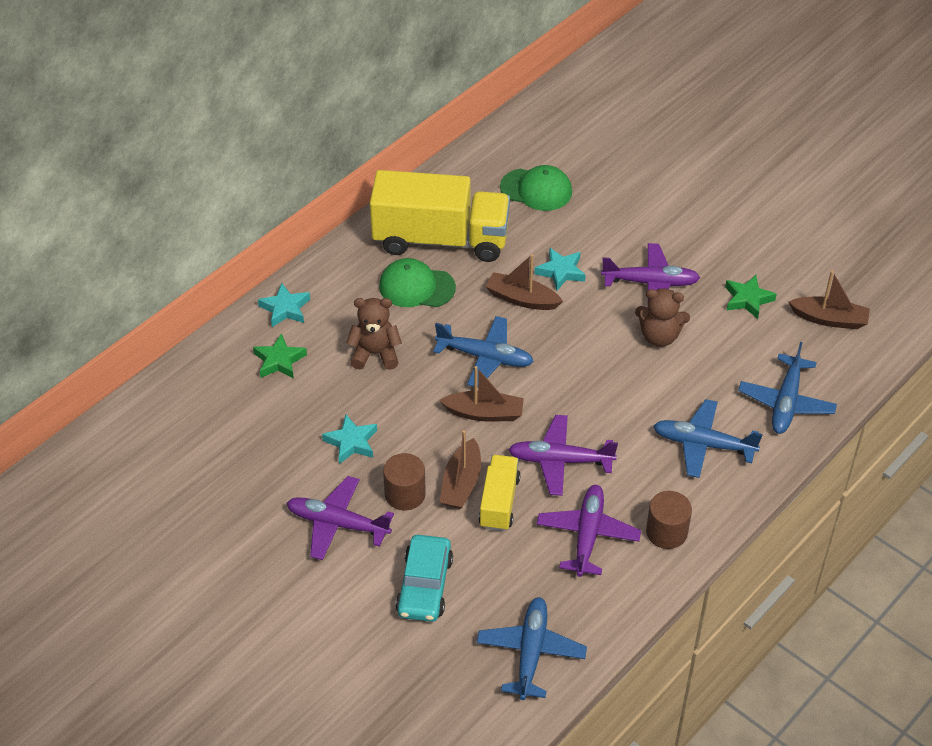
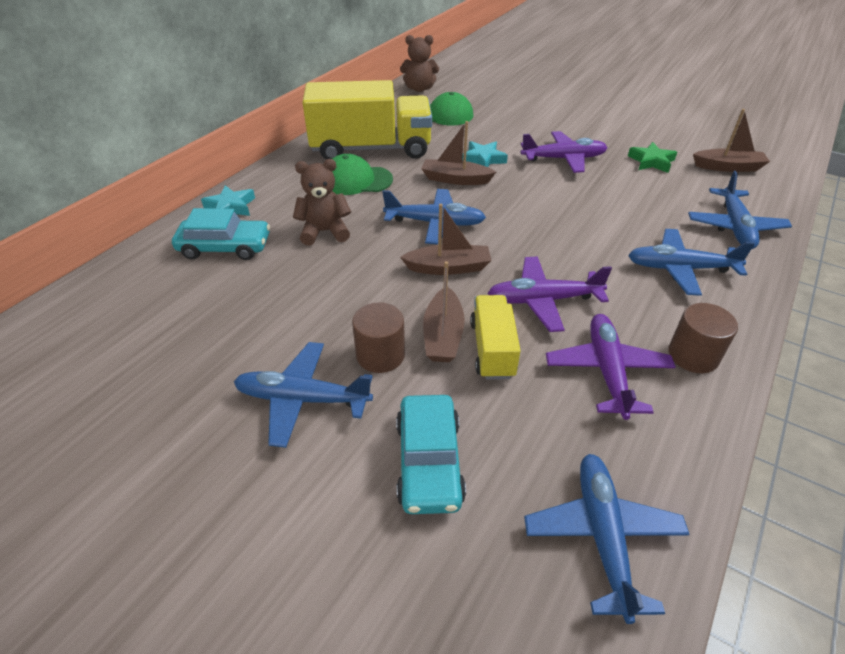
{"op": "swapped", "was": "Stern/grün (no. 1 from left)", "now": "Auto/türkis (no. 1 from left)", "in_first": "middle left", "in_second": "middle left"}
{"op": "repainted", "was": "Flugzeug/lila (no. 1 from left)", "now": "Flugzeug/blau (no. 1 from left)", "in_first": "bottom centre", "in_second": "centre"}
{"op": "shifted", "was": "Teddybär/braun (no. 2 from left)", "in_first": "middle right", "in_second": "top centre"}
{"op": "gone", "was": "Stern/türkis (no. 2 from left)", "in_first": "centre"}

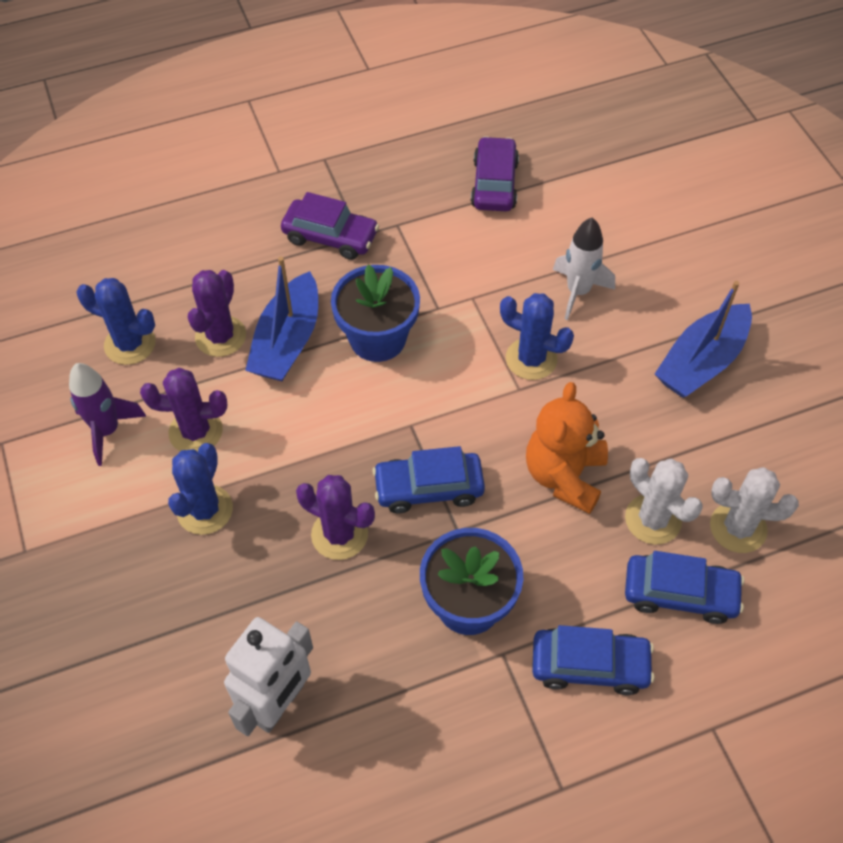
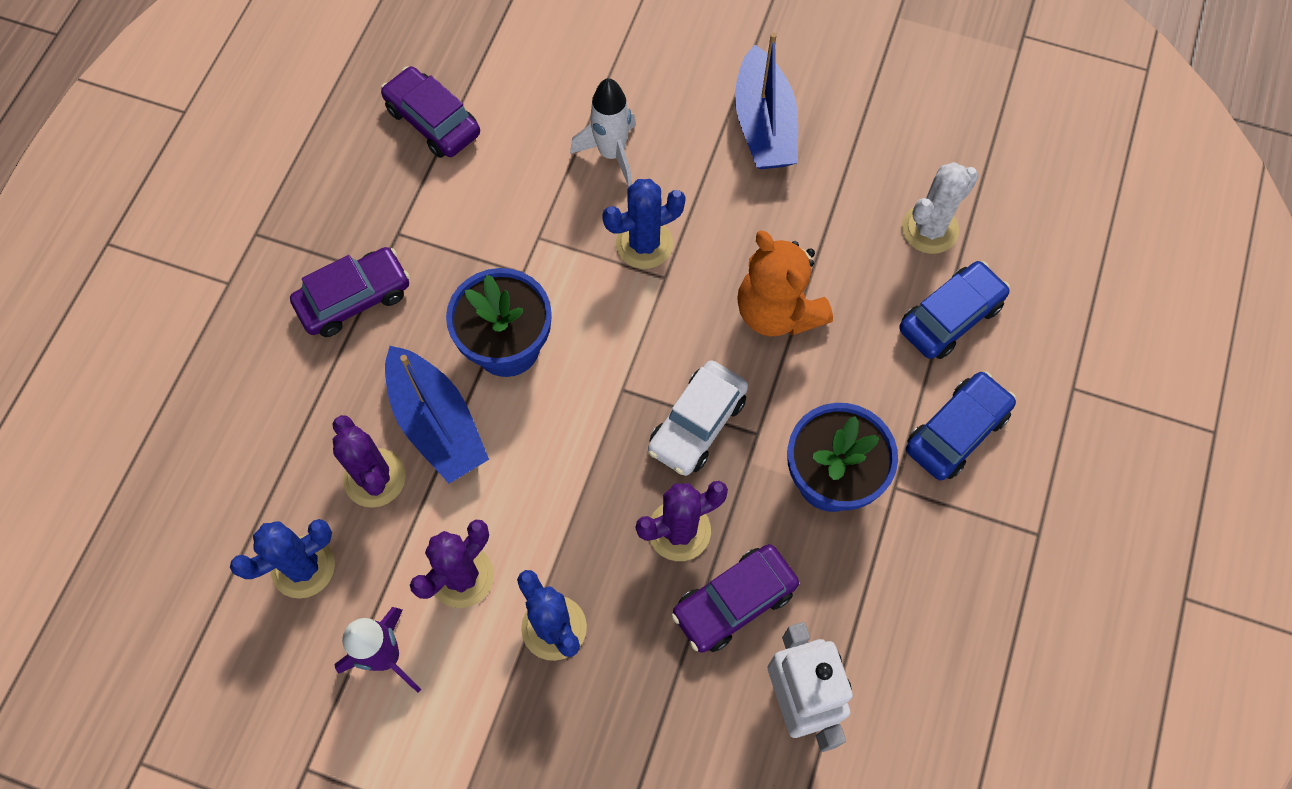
{"op": "repainted", "was": "Auto/blau (no. 1 from left)", "now": "Auto/weiß", "in_first": "centre", "in_second": "centre"}
{"op": "new", "now": "Auto/lila (no. 3 from left)", "in_second": "bottom centre"}
{"op": "gone", "was": "Kaktus/weiß (no. 1 from left)", "in_first": "middle right"}

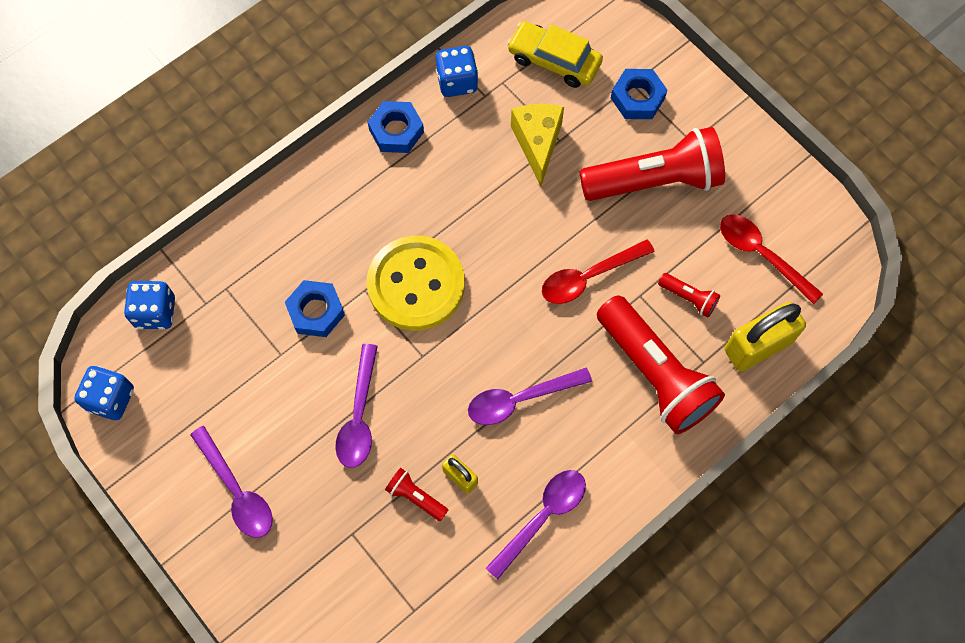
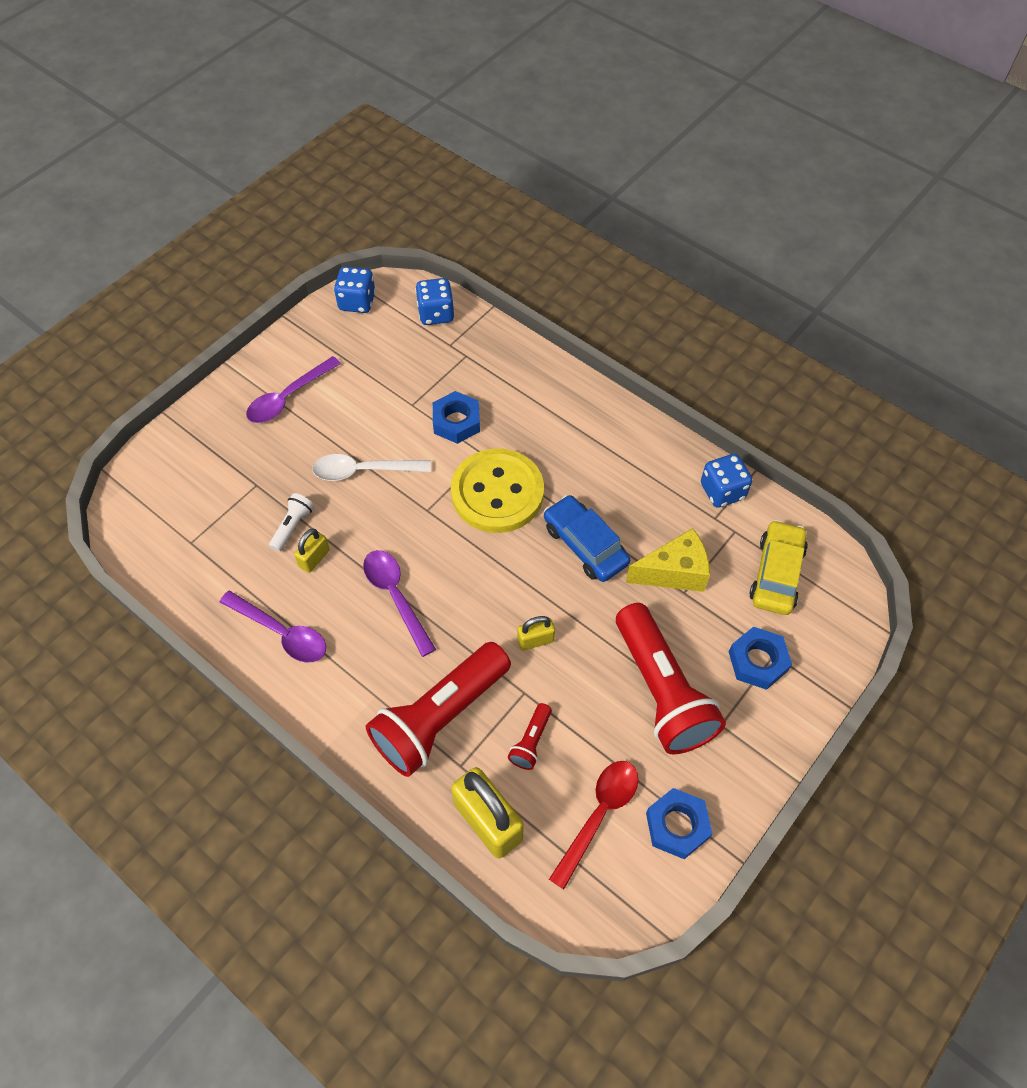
{"op": "repainted", "was": "Taschenlampe/rot (no. 1 from left)", "now": "Taschenlampe/weiß", "in_first": "bottom centre", "in_second": "middle left"}
{"op": "repainted", "was": "Löffel/lila (no. 2 from left)", "now": "Löffel/weiß", "in_first": "centre", "in_second": "centre"}
{"op": "swapped", "was": "Löffel/rot (no. 1 from left)", "now": "Vorhängeschloss/gelb (no. 3 from left)", "in_first": "centre", "in_second": "centre"}
{"op": "new", "now": "Auto/blau", "in_second": "centre"}
{"op": "shifted", "was": "Sechskantmutter/blau (no. 2 from left)", "in_first": "top centre", "in_second": "bottom centre"}

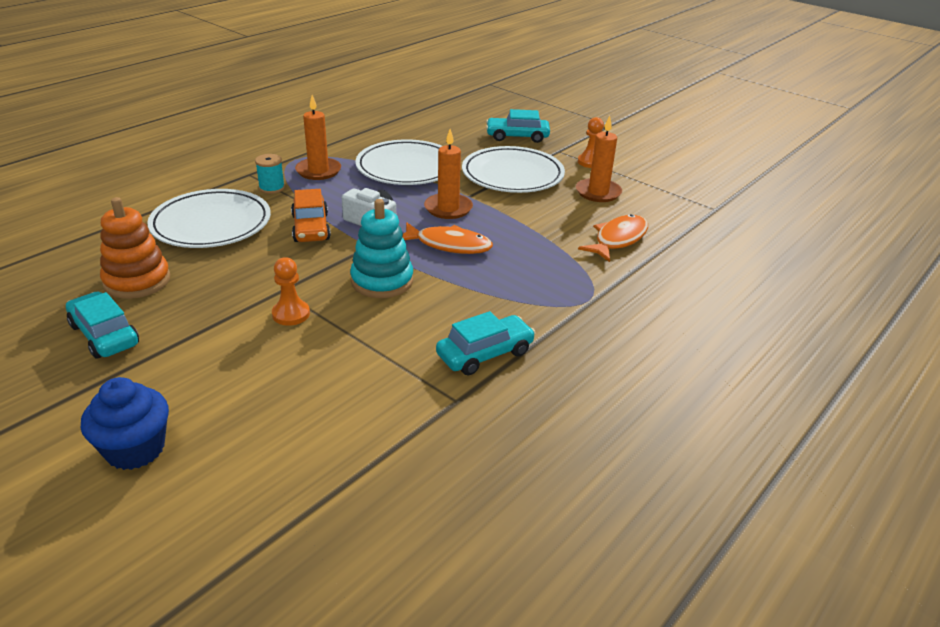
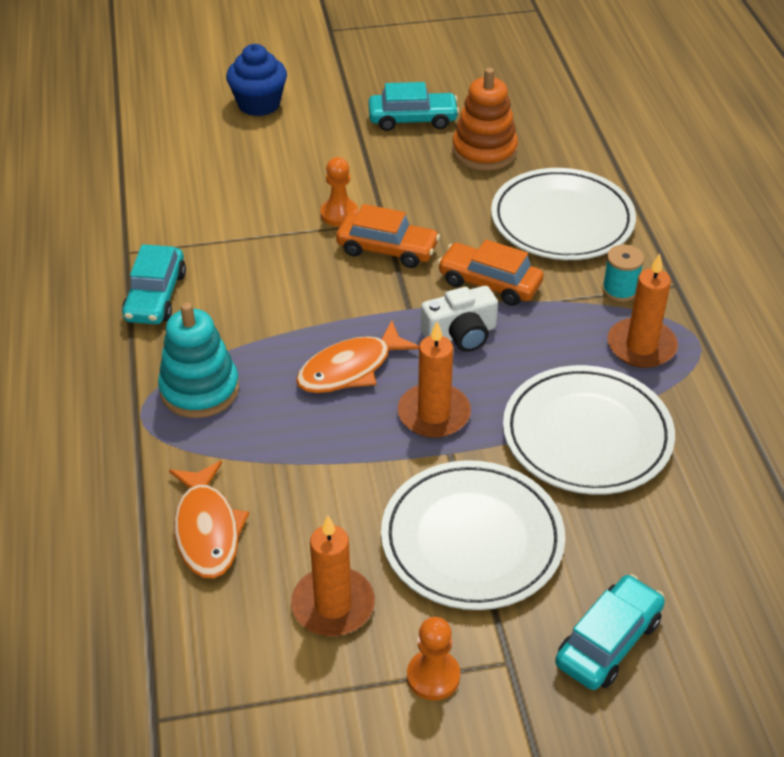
{"op": "shifted", "was": "Stapelspielzeug/türkis", "in_first": "centre", "in_second": "middle left"}
{"op": "new", "now": "Auto/orange (no. 1 from left)", "in_second": "top centre"}

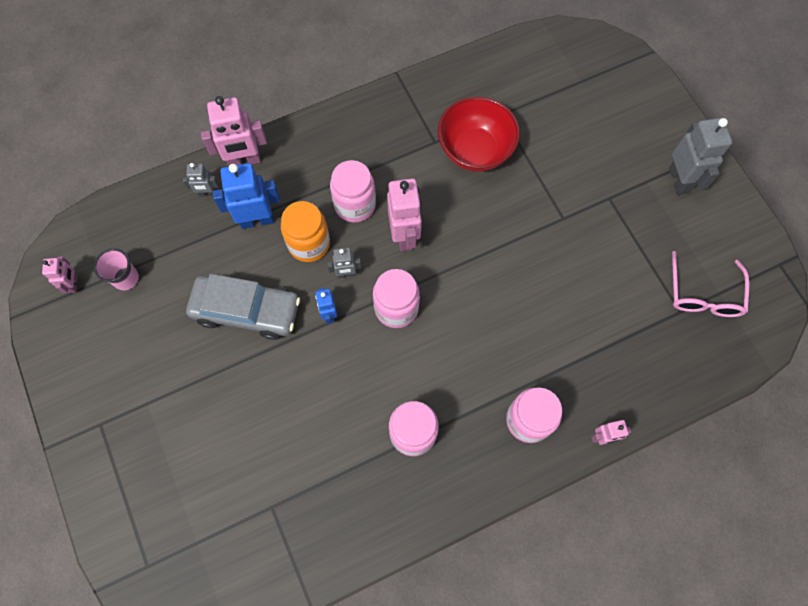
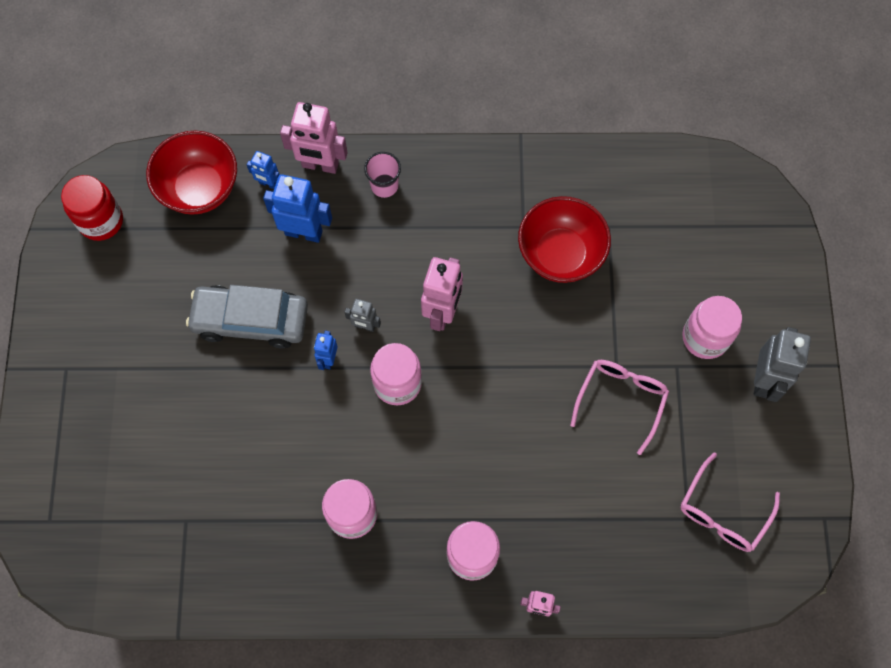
{"op": "swapped", "was": "Roboter/rosa (no. 1 from left)", "now": "Einmachglas/rot", "in_first": "middle left", "in_second": "top left"}
{"op": "new", "now": "Schüssel/rot (no. 1 from left)", "in_second": "top left"}
{"op": "rotated", "was": "Auto/grau", "in_first": "middle left", "in_second": "middle left", "clockwise": 150}
{"op": "repainted", "was": "Roboter/grau (no. 1 from left)", "now": "Roboter/blau (no. 1 from left)", "in_first": "top left", "in_second": "top left"}
{"op": "shifted", "was": "Becher/rosa", "in_first": "middle left", "in_second": "top centre"}
{"op": "new", "now": "Brille/rosa (no. 1 from left)", "in_second": "middle right"}
{"op": "shifted", "was": "Einmachglas/rosa (no. 1 from left in the first image)", "now": "Einmachglas/rosa (no. 4 from left)", "in_first": "top centre", "in_second": "middle right"}
{"op": "gone", "was": "Einmachglas/orange", "in_first": "centre"}

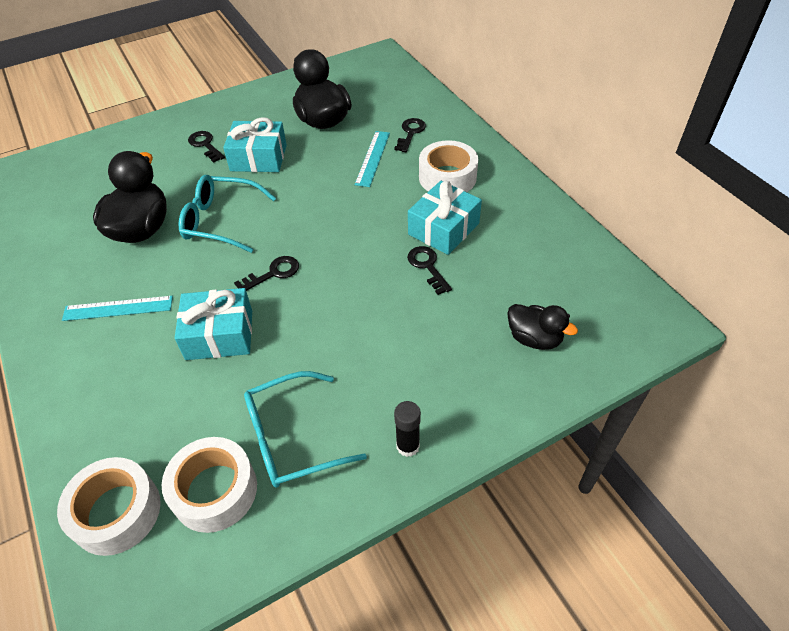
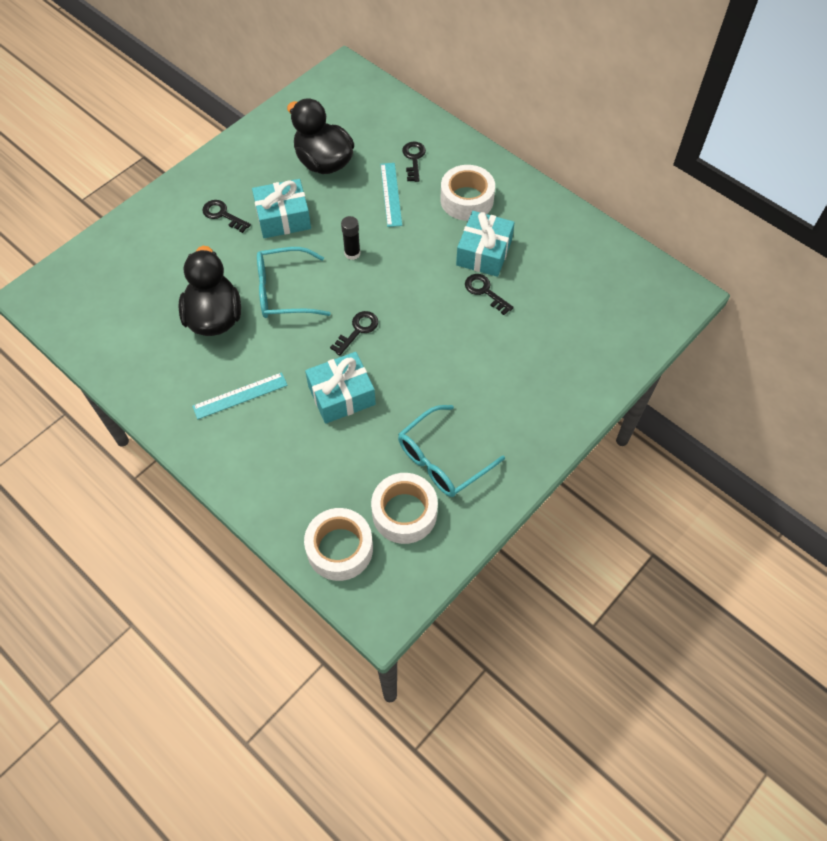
{"op": "shifted", "was": "Klebestift/schwarz", "in_first": "bottom centre", "in_second": "top centre"}
{"op": "gone", "was": "Ente/schwarz (no. 3 from left)", "in_first": "middle right"}

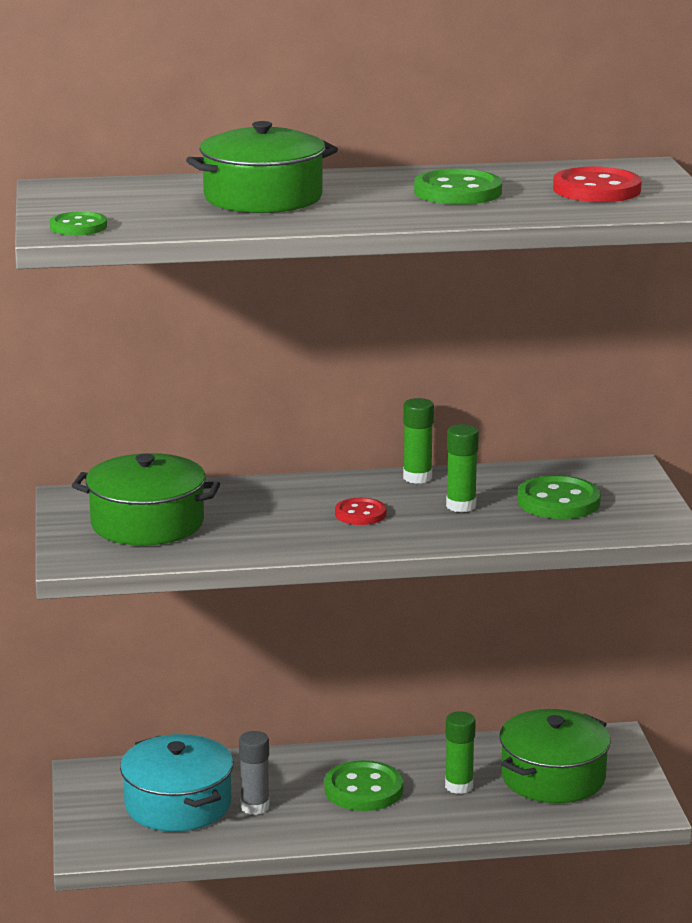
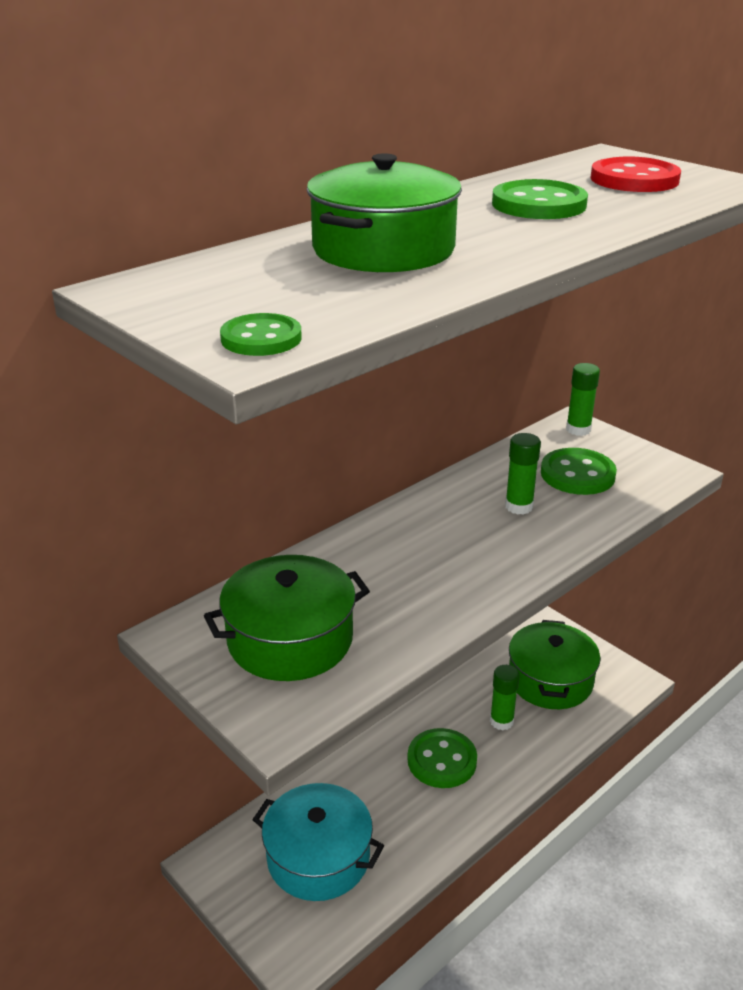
{"op": "shifted", "was": "Klebestift/grün (no. 1 from left in the first image)", "now": "Klebestift/grün (no. 3 from left)", "in_first": "centre", "in_second": "middle right"}
{"op": "gone", "was": "Klebestift/grau", "in_first": "bottom centre"}
{"op": "gone", "was": "Knopf/rot (no. 1 from left)", "in_first": "centre"}

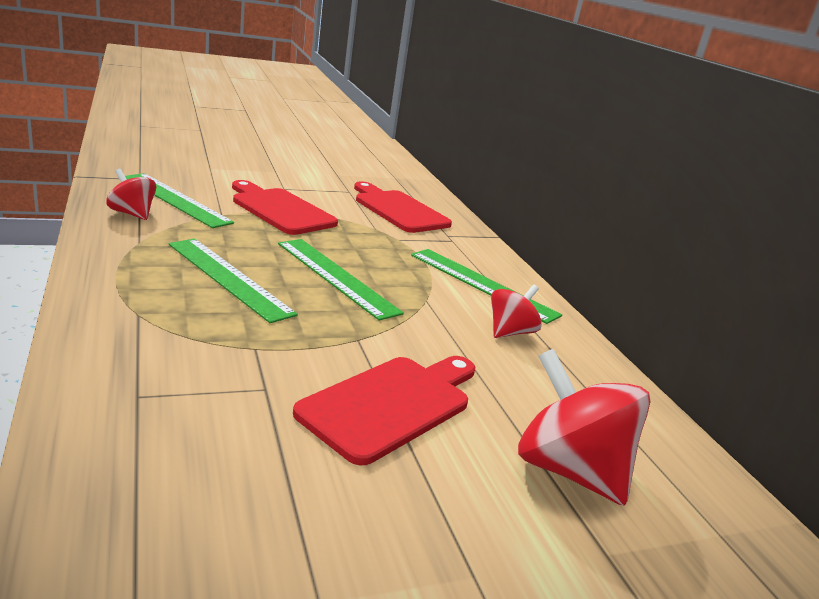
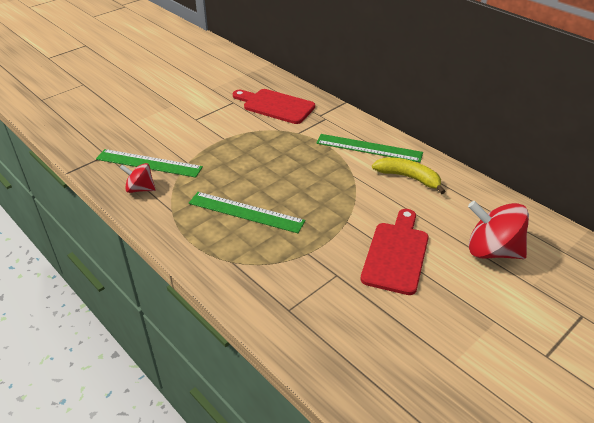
{"op": "swapped", "was": "Kreisel/rot (no. 2 from left)", "now": "Banane/gelb", "in_first": "centre", "in_second": "middle right"}
{"op": "gone", "was": "Schneidebrett/rot (no. 1 from left)", "in_first": "centre"}
{"op": "gone", "was": "Lineal/grün (no. 3 from left)", "in_first": "centre"}

